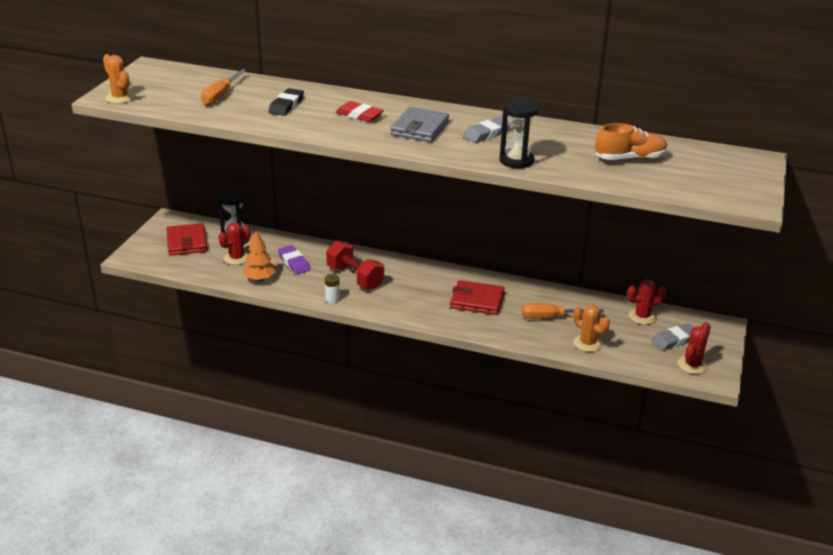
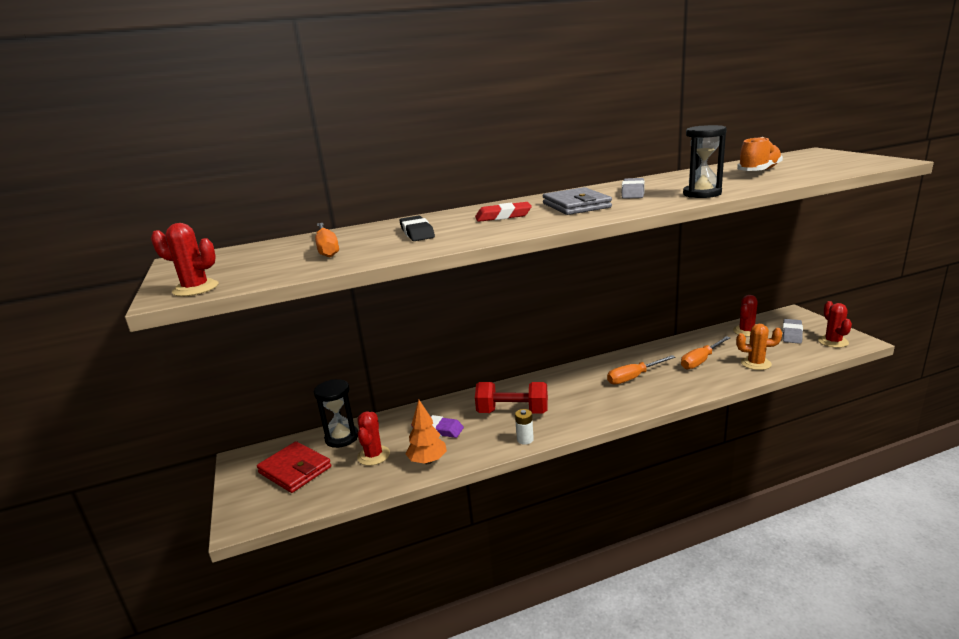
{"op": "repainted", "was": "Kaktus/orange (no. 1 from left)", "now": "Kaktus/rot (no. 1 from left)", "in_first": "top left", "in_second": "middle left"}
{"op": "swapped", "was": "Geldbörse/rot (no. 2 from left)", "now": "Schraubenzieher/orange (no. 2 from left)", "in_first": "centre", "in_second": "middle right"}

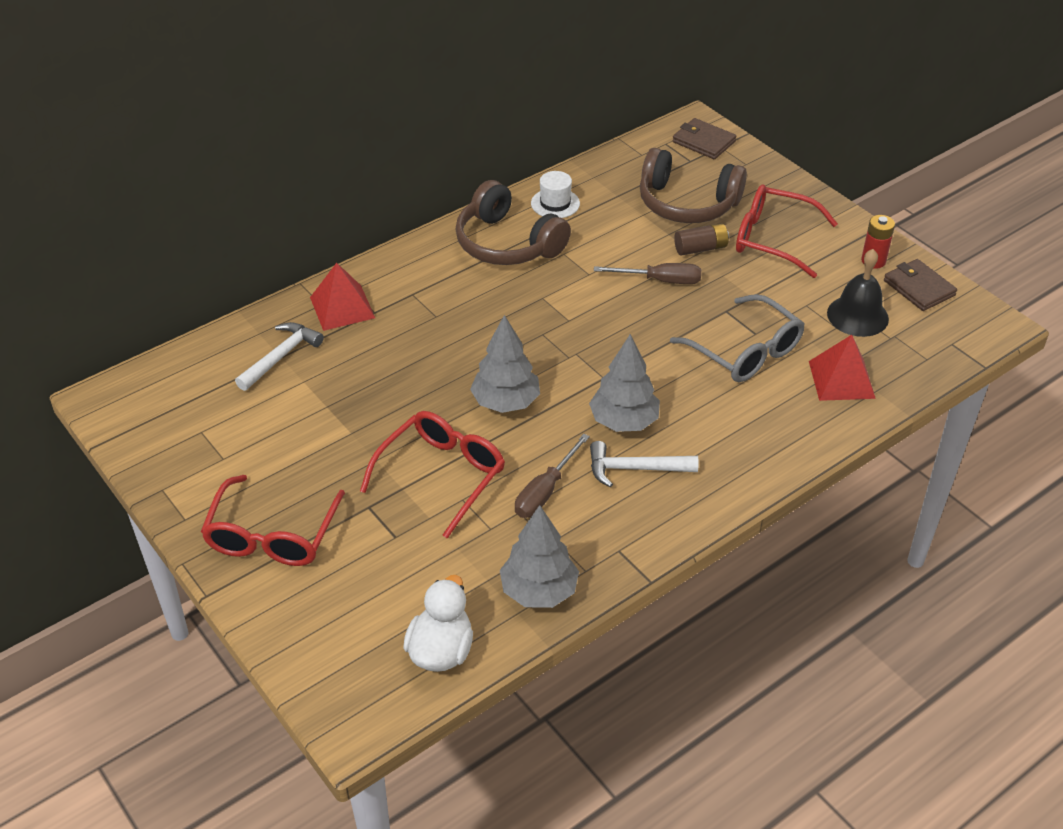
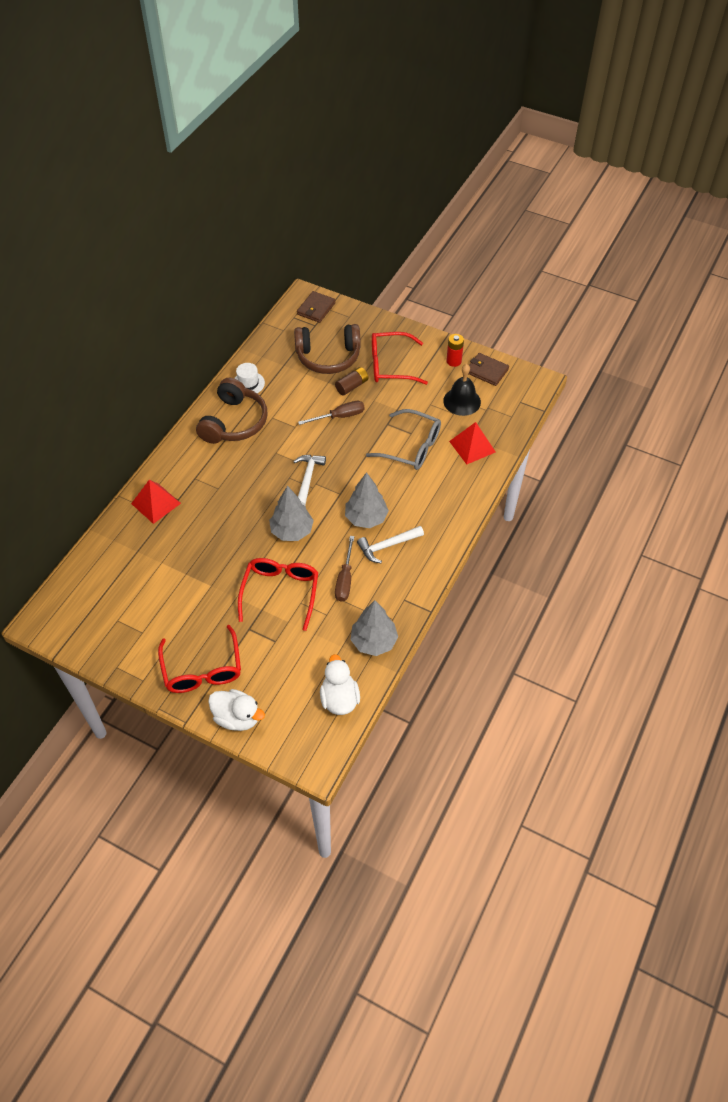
{"op": "rotated", "was": "Kopfhörer/braun (no. 1 from left)", "in_first": "top centre", "in_second": "middle left", "clockwise": -90}
{"op": "new", "now": "Ente/weiß (no. 1 from left)", "in_second": "middle left"}
{"op": "shifted", "was": "Hammer/weiß (no. 1 from left)", "in_first": "middle left", "in_second": "centre"}
{"op": "rotated", "was": "Geldbörse/braun (no. 1 from left)", "in_first": "top centre", "in_second": "top centre", "clockwise": -75}

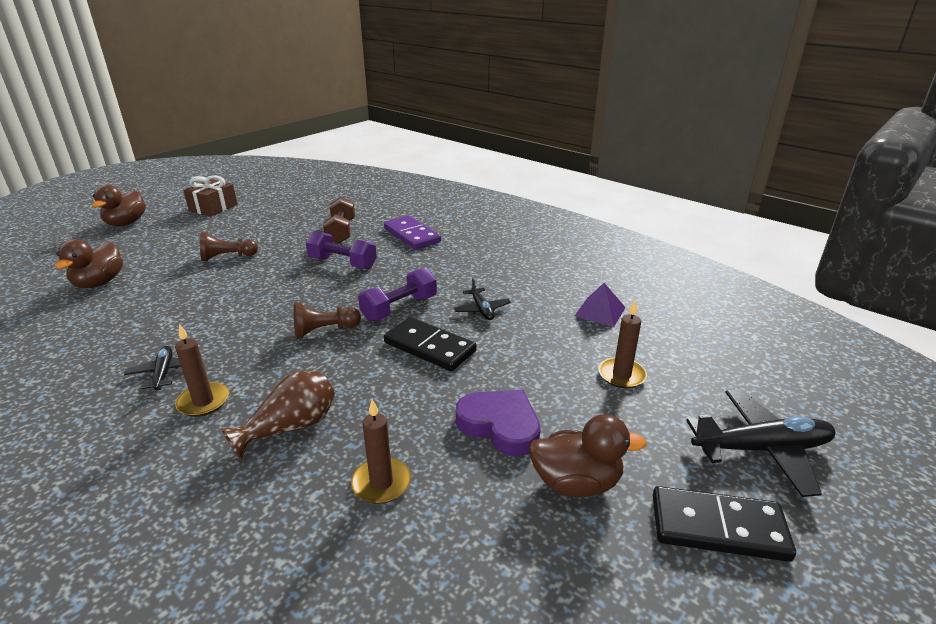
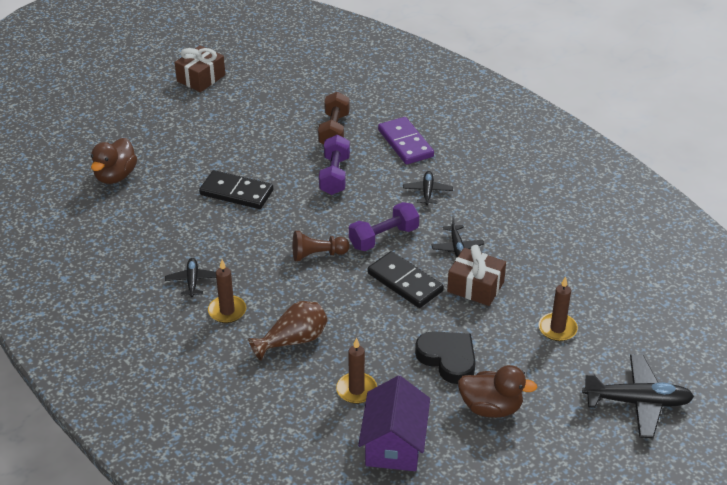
{"op": "shifted", "was": "Dominostein/schwarz (no. 2 from left in the first image)", "now": "Dominostein/schwarz (no. 1 from left)", "in_first": "bottom right", "in_second": "middle left"}
{"op": "rotated", "was": "Hantel/lila (no. 1 from left)", "in_first": "centre", "in_second": "centre", "clockwise": 60}
{"op": "new", "now": "Haus/lila", "in_second": "bottom centre"}
{"op": "new", "now": "Flugzeug/schwarz (no. 2 from left)", "in_second": "centre"}
{"op": "repainted", "was": "Herz/lila", "now": "Herz/schwarz", "in_first": "bottom centre", "in_second": "bottom centre"}
{"op": "new", "now": "Geschenk/braun (no. 2 from left)", "in_second": "centre"}
{"op": "gone", "was": "Ente/braun (no. 2 from left)", "in_first": "top left"}
{"op": "gone", "was": "Bauer/braun (no. 1 from left)", "in_first": "middle left"}
{"op": "gone", "was": "Pyramide/lila", "in_first": "centre"}

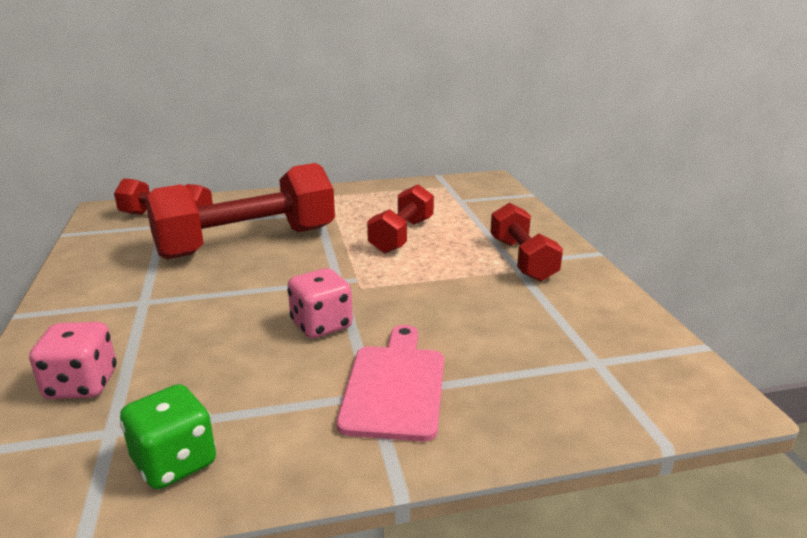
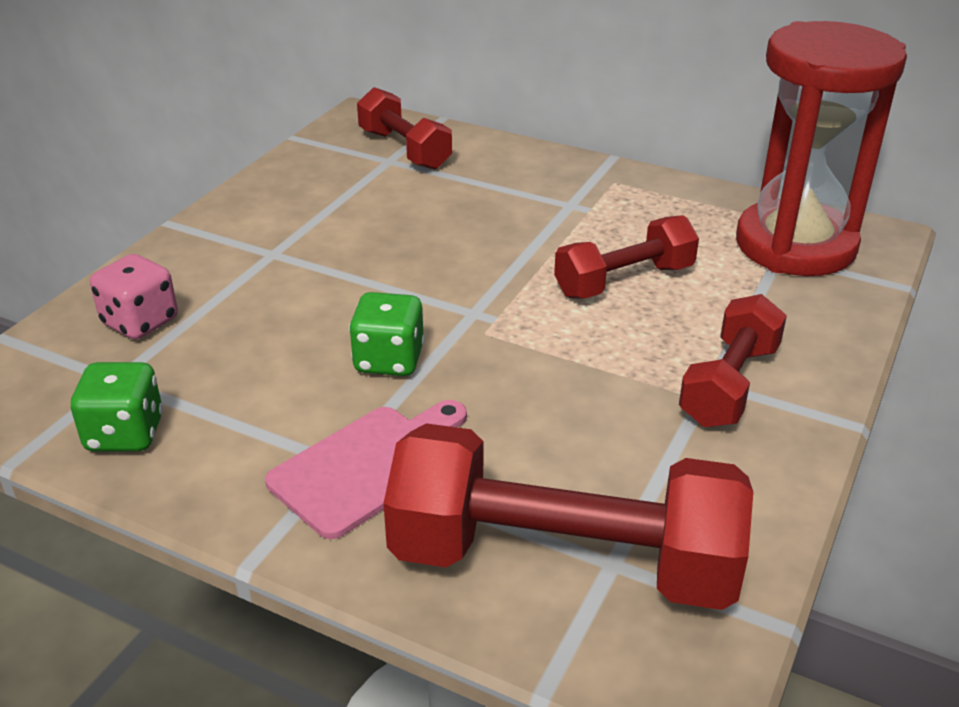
{"op": "repainted", "was": "Spielwürfel/rosa (no. 2 from left)", "now": "Spielwürfel/grün (no. 2 from left)", "in_first": "centre", "in_second": "centre"}
{"op": "shifted", "was": "Hantel/rot (no. 2 from left)", "in_first": "middle left", "in_second": "bottom centre"}
{"op": "new", "now": "Sanduhr/rot", "in_second": "top right"}

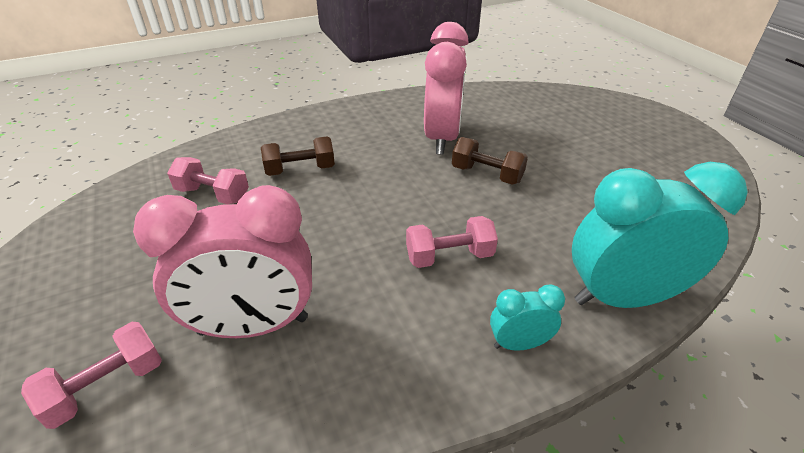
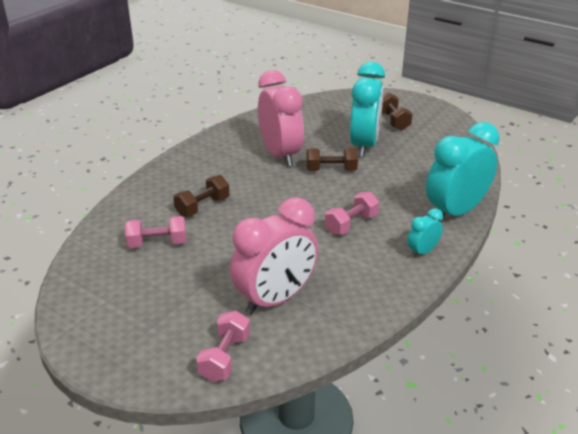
{"op": "new", "now": "Wecker/türkis (no. 1 from left)", "in_second": "top centre"}
{"op": "new", "now": "Hantel/braun (no. 3 from left)", "in_second": "top right"}

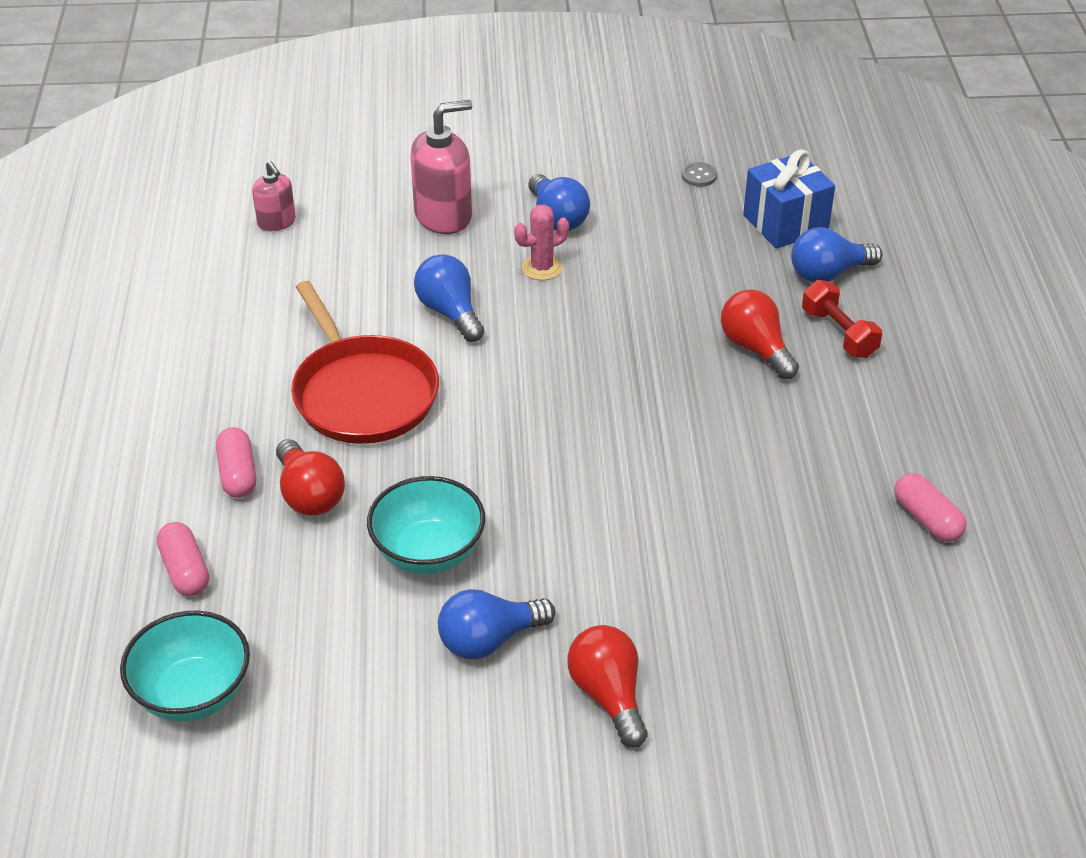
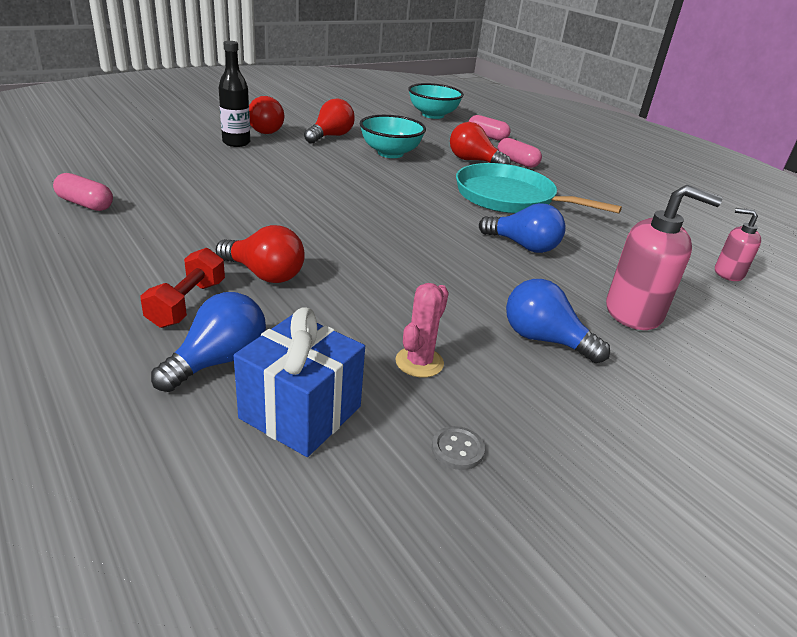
{"op": "rotated", "was": "Hantel/rot", "in_first": "middle right", "in_second": "middle left", "clockwise": 75}
{"op": "new", "now": "Flasche/schwarz", "in_second": "top left"}
{"op": "repainted", "was": "Glühbirne/blau (no. 2 from left)", "now": "Glühbirne/rot (no. 3 from left)", "in_first": "bottom centre", "in_second": "top centre"}
{"op": "shifted", "was": "Kaktus/rosa", "in_first": "top centre", "in_second": "centre"}
{"op": "repainted", "was": "Pfanne/rot", "now": "Pfanne/türkis", "in_first": "centre", "in_second": "top right"}
{"op": "rotated", "was": "Seifenspender/rosa (no. 2 from left in the first image)", "in_first": "top centre", "in_second": "middle right", "clockwise": -105}

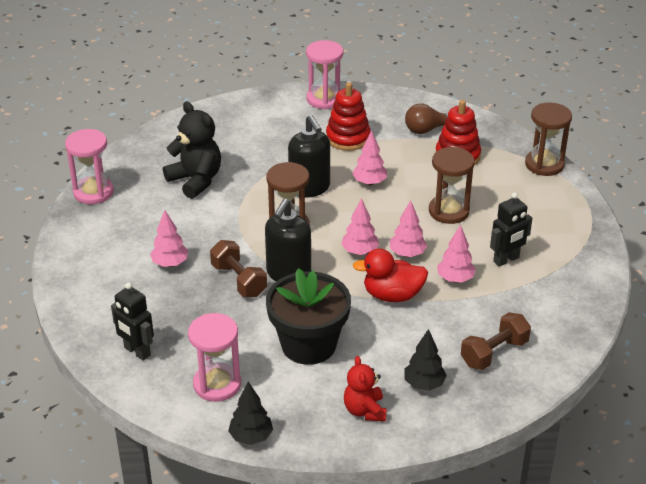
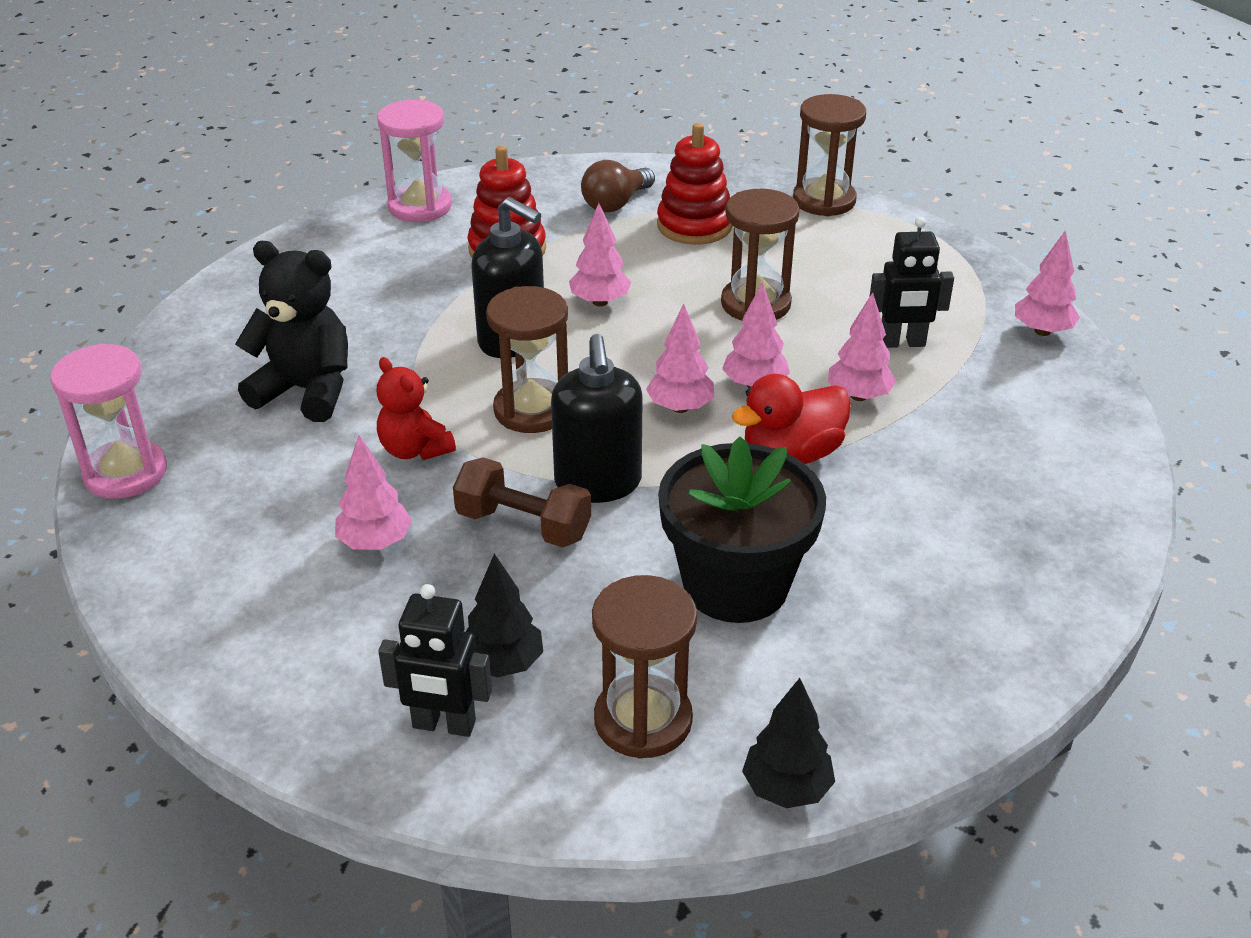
{"op": "shifted", "was": "Teddybär/rot", "in_first": "bottom centre", "in_second": "middle left"}
{"op": "shifted", "was": "Baum/schwarz (no. 2 from left in the first image)", "now": "Baum/schwarz (no. 1 from left)", "in_first": "bottom centre", "in_second": "centre"}
{"op": "repainted", "was": "Sanduhr/rosa (no. 2 from left)", "now": "Sanduhr/braun (no. 2 from left)", "in_first": "bottom left", "in_second": "bottom centre"}
{"op": "rotated", "was": "Roboter/schwarz (no. 2 from left)", "in_first": "middle right", "in_second": "top right", "clockwise": 60}
{"op": "new", "now": "Baum/rosa (no. 6 from left)", "in_second": "top right"}
{"op": "gone", "was": "Hantel/braun (no. 2 from left)", "in_first": "bottom right"}

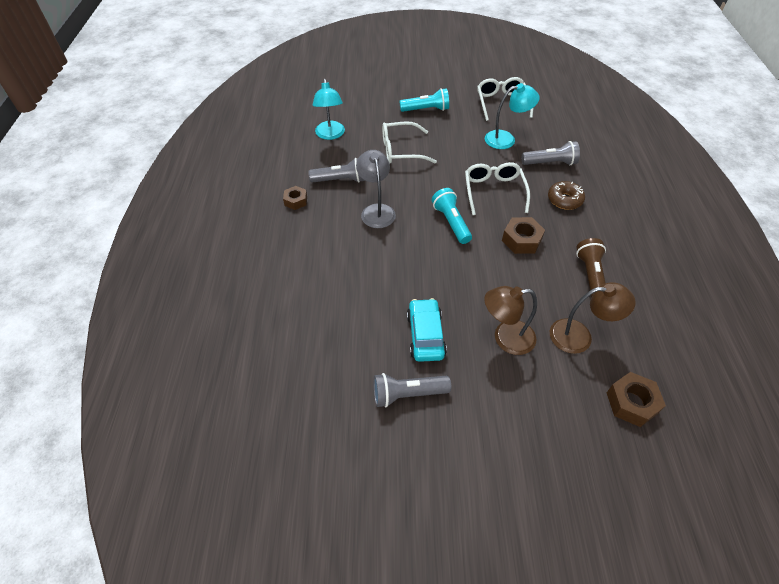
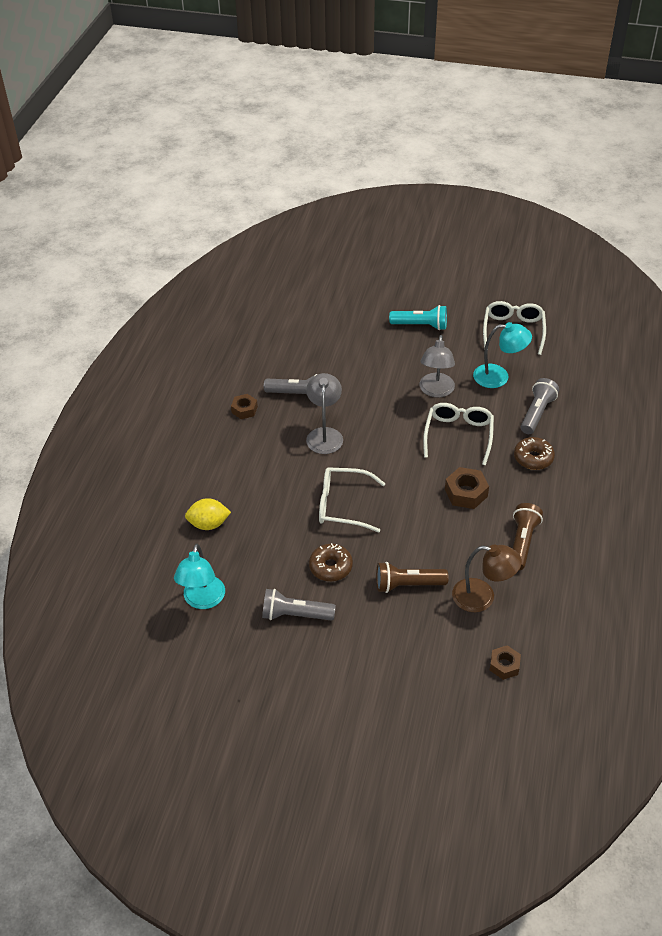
{"op": "shifted", "was": "Lampe/türkis (no. 1 from left)", "in_first": "top centre", "in_second": "middle left"}
{"op": "new", "now": "Zitrone/gelb", "in_second": "middle left"}
{"op": "swapped", "was": "Auto/türkis", "now": "Donut/braun (no. 1 from left)", "in_first": "centre", "in_second": "centre"}
{"op": "shifted", "was": "Brille/weiß (no. 1 from left)", "in_first": "top centre", "in_second": "centre"}
{"op": "swapped", "was": "Lampe/braun (no. 1 from left)", "now": "Taschenlampe/braun (no. 1 from left)", "in_first": "centre", "in_second": "centre"}
{"op": "new", "now": "Lampe/grau (no. 2 from left)", "in_second": "centre"}
{"op": "scaled", "was": "Sechskantmutter/braun (no. 3 from left)", "in_first": "bottom right", "in_second": "bottom right", "ratio": 0.66}
{"op": "rotated", "was": "Taschenlampe/grau (no. 3 from left)", "in_first": "top right", "in_second": "middle right", "clockwise": -75}
{"op": "gone", "was": "Taschenlampe/türkis (no. 2 from left)", "in_first": "centre"}

